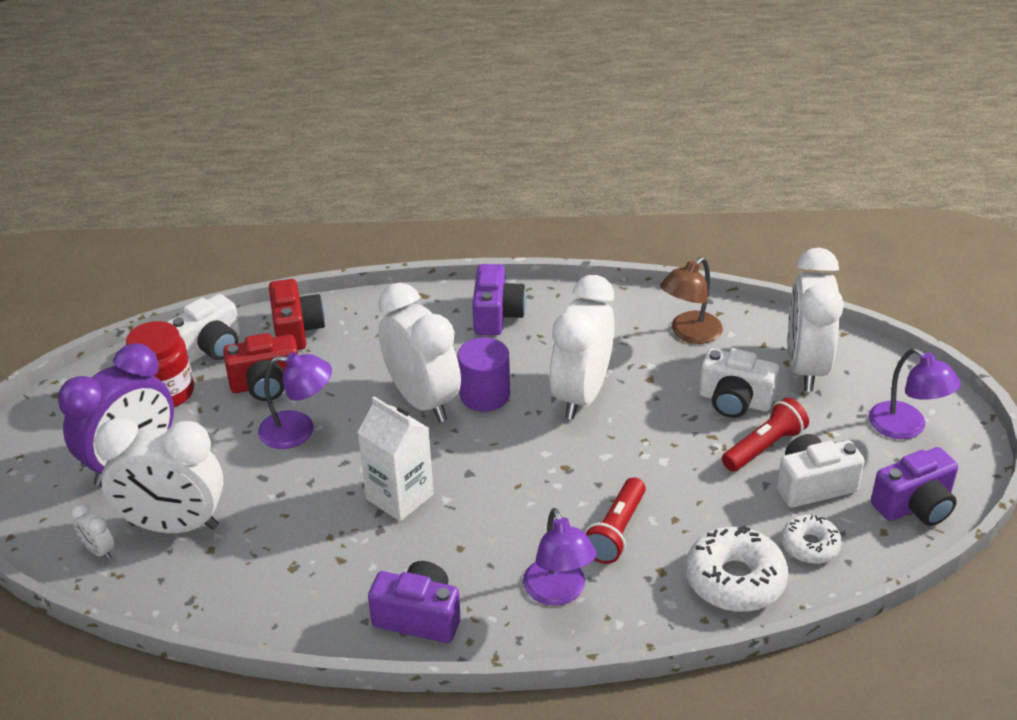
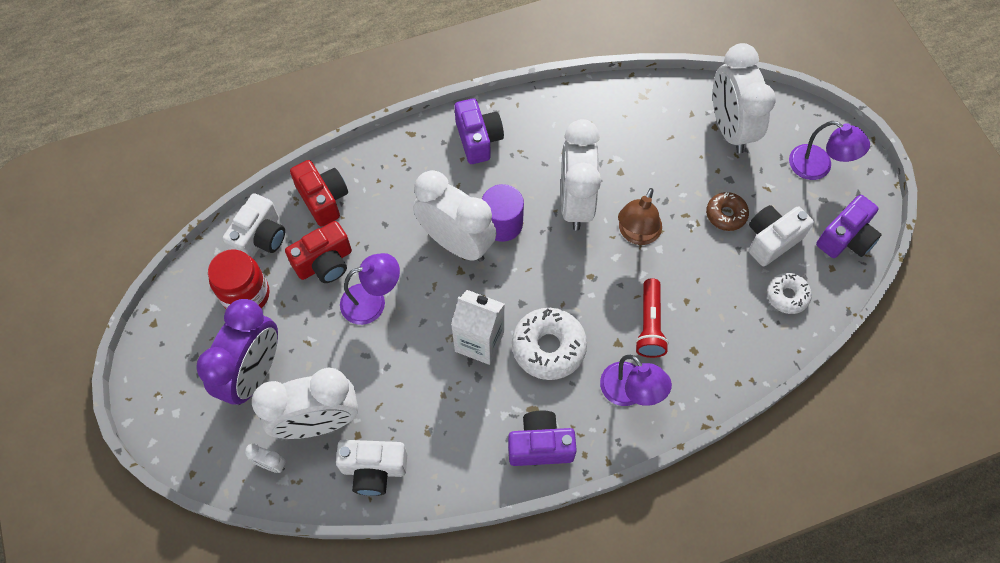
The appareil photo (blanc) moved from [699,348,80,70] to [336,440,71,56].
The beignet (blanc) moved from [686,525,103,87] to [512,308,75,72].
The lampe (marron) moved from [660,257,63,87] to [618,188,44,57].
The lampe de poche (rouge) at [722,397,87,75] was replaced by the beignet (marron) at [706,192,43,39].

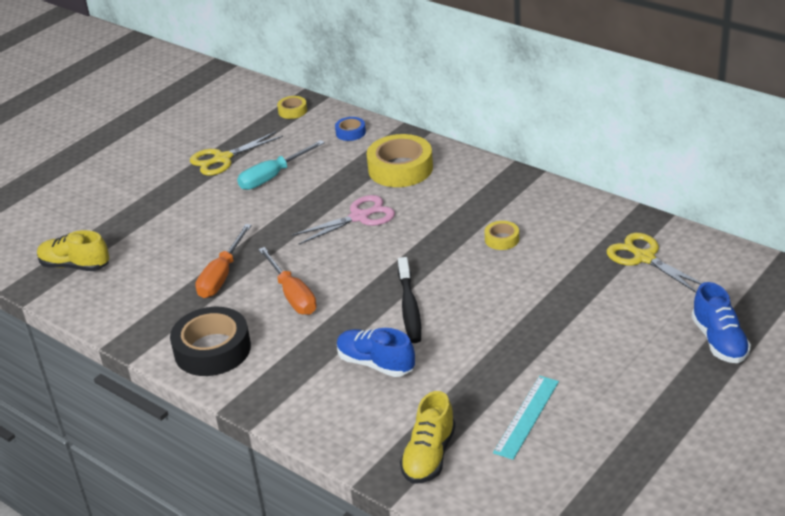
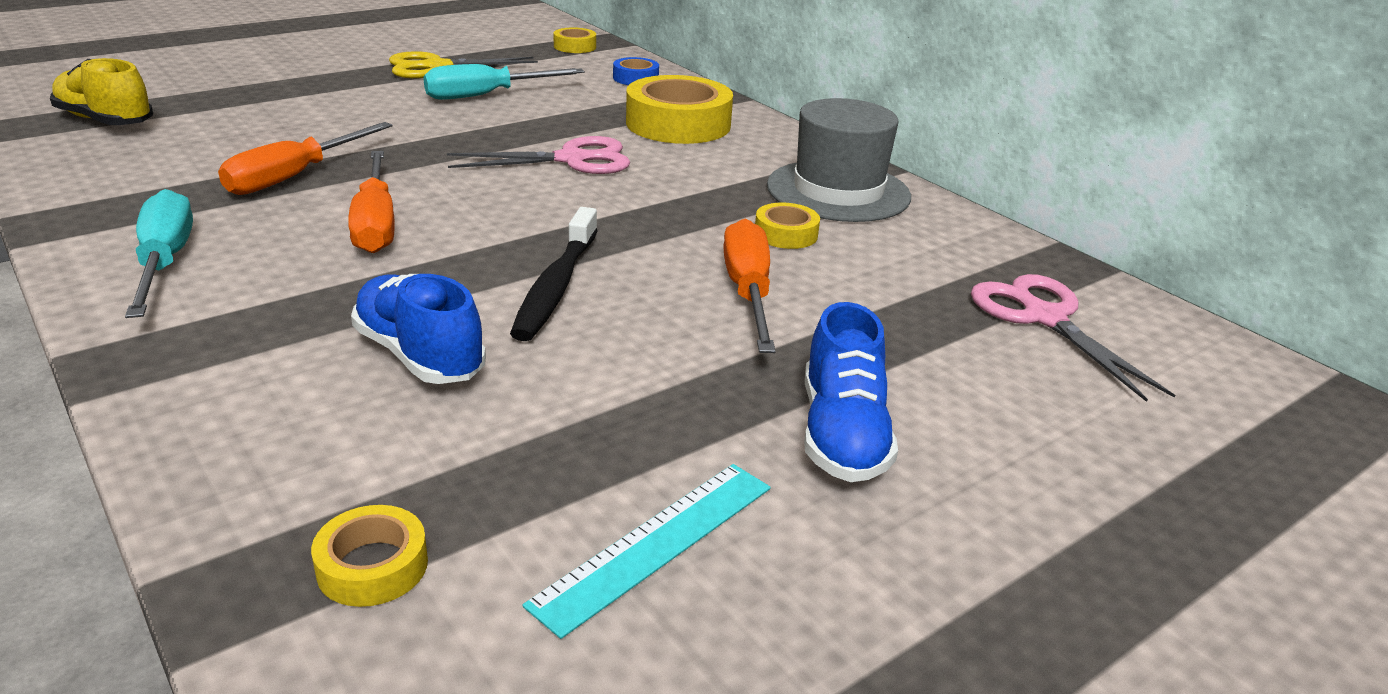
The ruban adhésif (noir) at [170,307,81,69] was replaced by the tournevis (turquoise) at [125,189,68,129].
The chaussure (jaune) at [400,391,56,93] was replaced by the ruban adhésif (jaune) at [311,505,117,102].
The tournevis (orange) at [723,219,53,134] appeared.
The chapeau (gris) at [767,98,144,124] appeared.
The chaussure (bleu) moved from [692,282,59,81] to [804,302,94,180].
The ciseaux (jaune) at [607,233,95,60] became the ciseaux (rose) at [971,274,204,128].

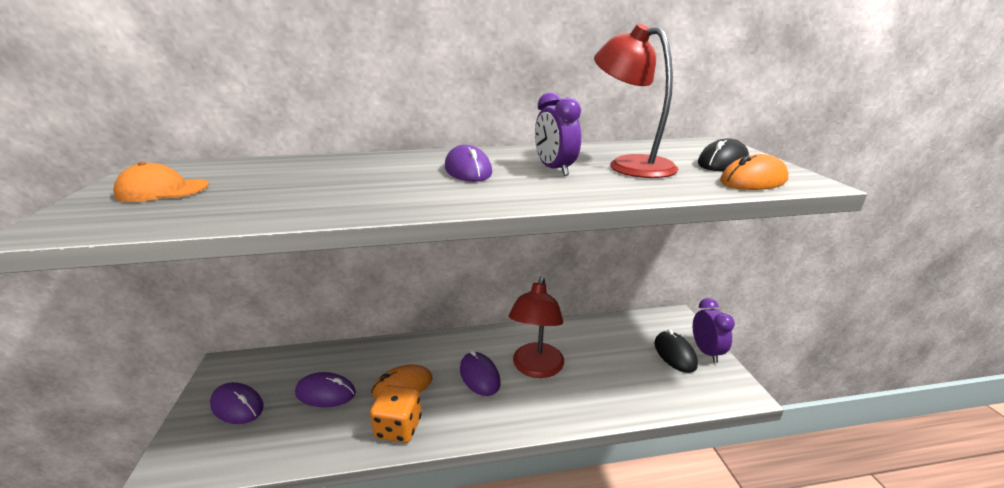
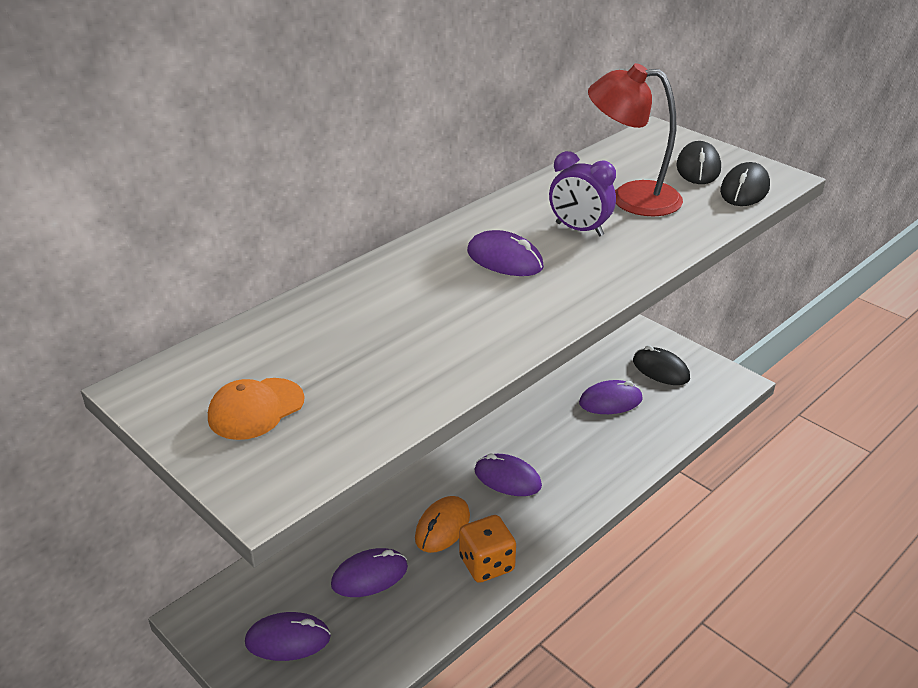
The souris (violet) at [579,380,64,34] appeared.
The souris (orange) at [720,154,69,36] became the souris (noir) at [720,162,50,44].
The lampe (rouge) at [509,277,55,101] disappeared.
The réveil (violet) at [693,298,42,65] disappeared.

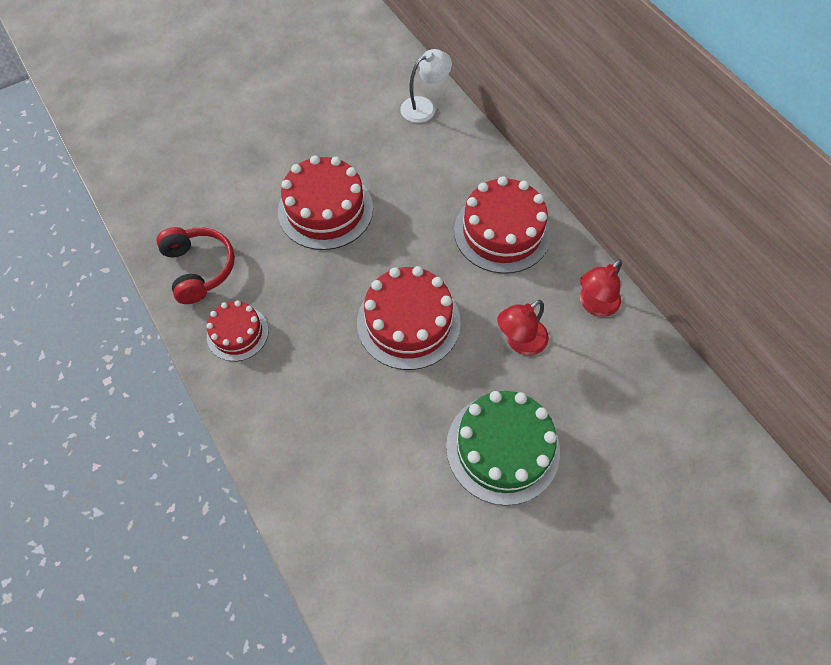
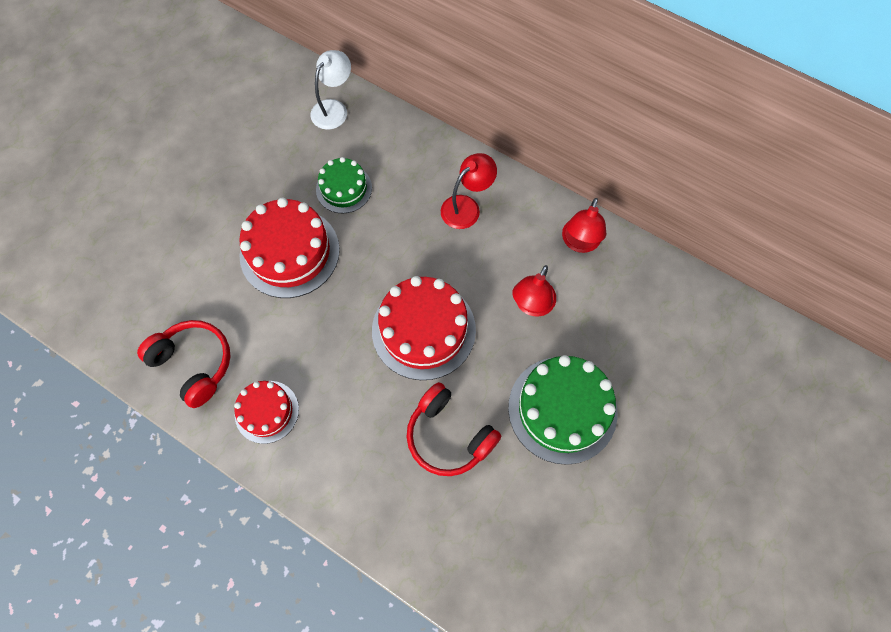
The gâteau (vert) at [316,157,56,56] appeared.
The casque audio (rouge) at [407,382,94,94] appeared.
The gâteau (rouge) at [454,176,97,98] was replaced by the lampe (rouge) at [441,153,56,76].

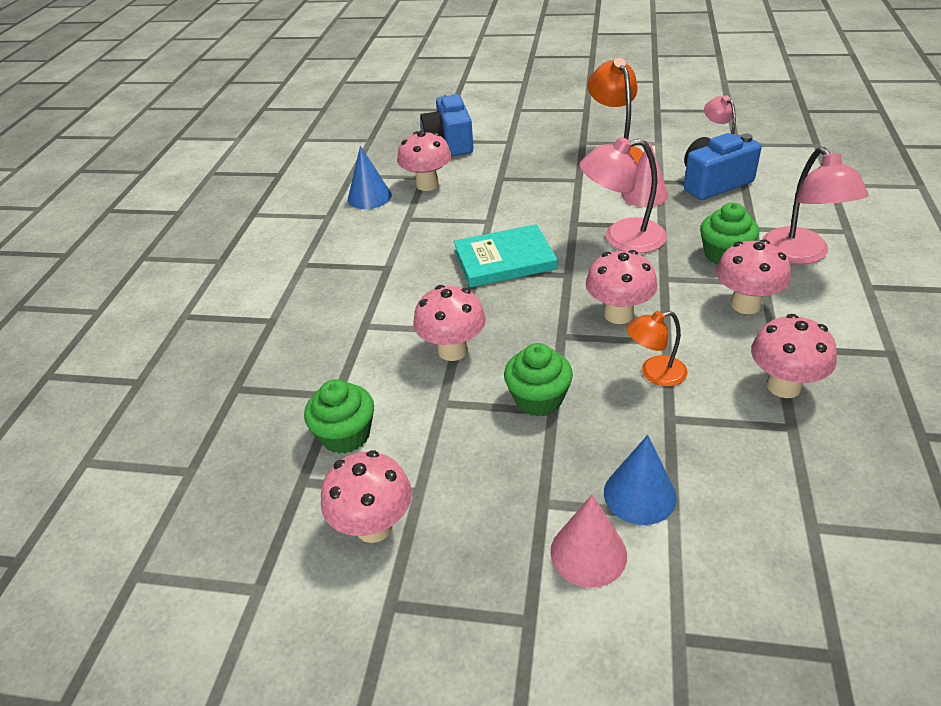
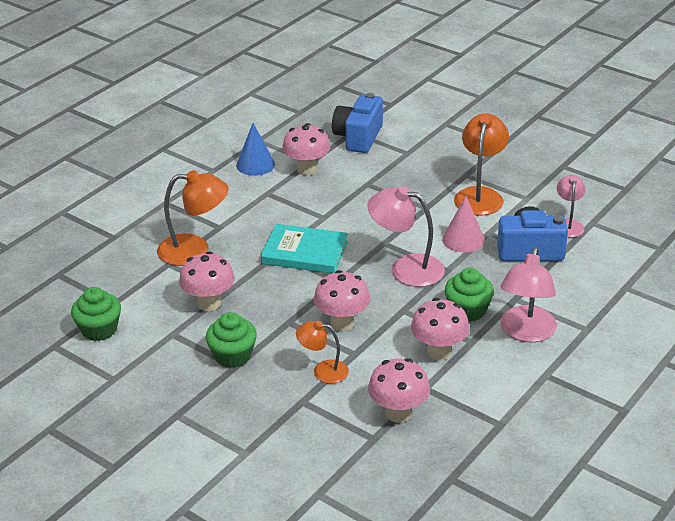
The lampe (orange) at [157,170,72,96] appeared.
The champignon (rose) at [321,450,91,93] disappeared.
The cône (rose) at [550,495,77,93] disappeared.
The cône (bleu) at [604,435,73,90] disappeared.

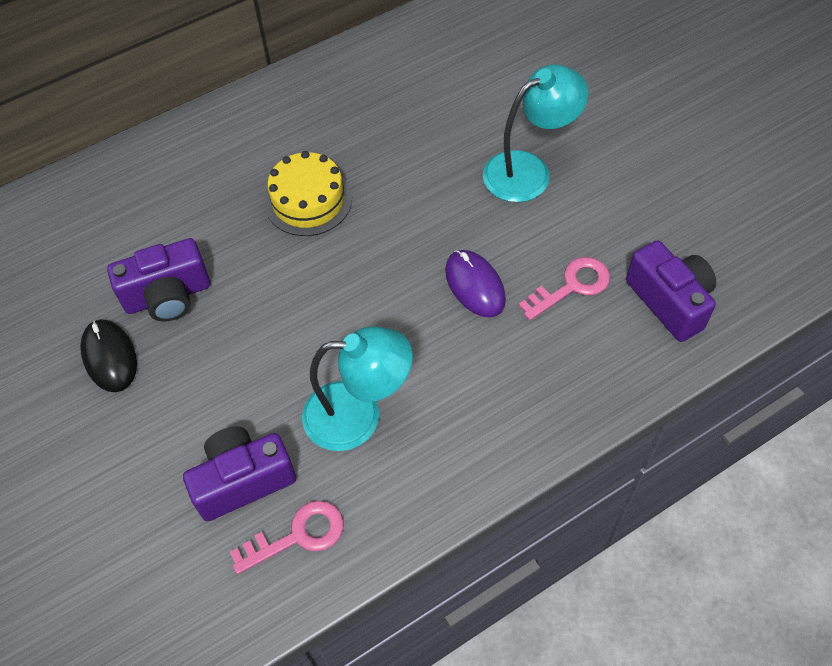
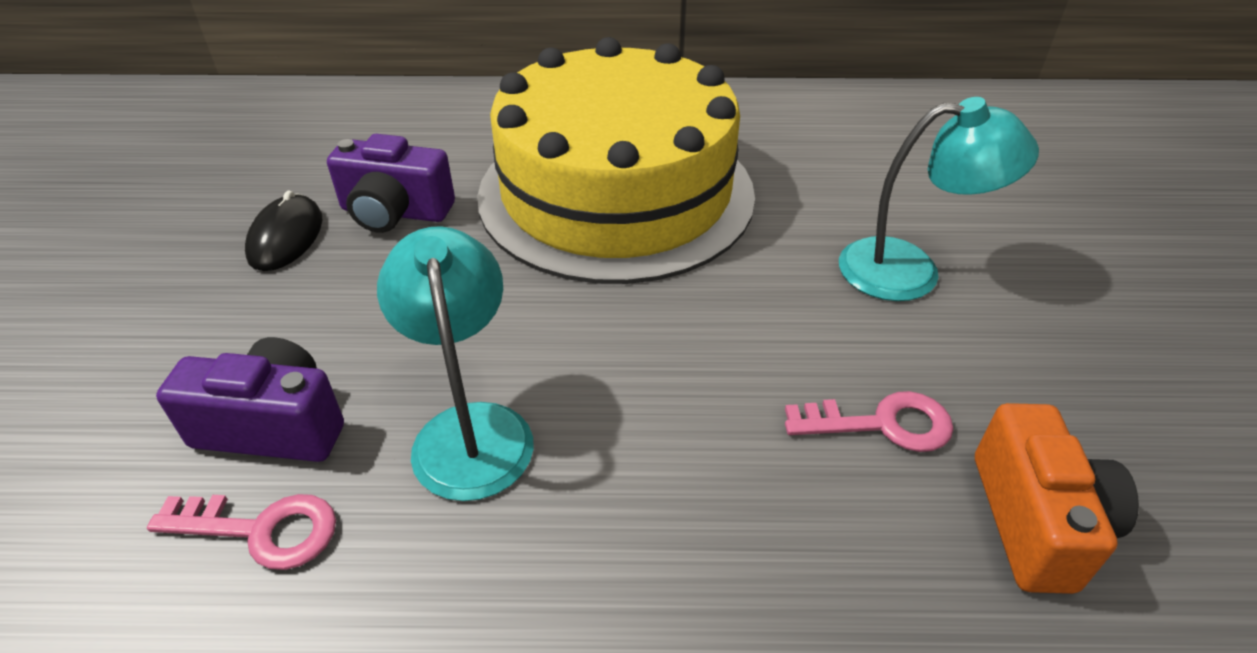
The lampe (turquoise) at [302,326,111,125] turned 135 degrees counterclockwise.
The gâteau (jaune) at [265,151,87,85] changed to 2.43 times the size.
The appareil photo (violet) at [626,240,90,102] became the appareil photo (orange) at [975,403,164,191].
The souris (violet) at [445,250,61,68] disappeared.

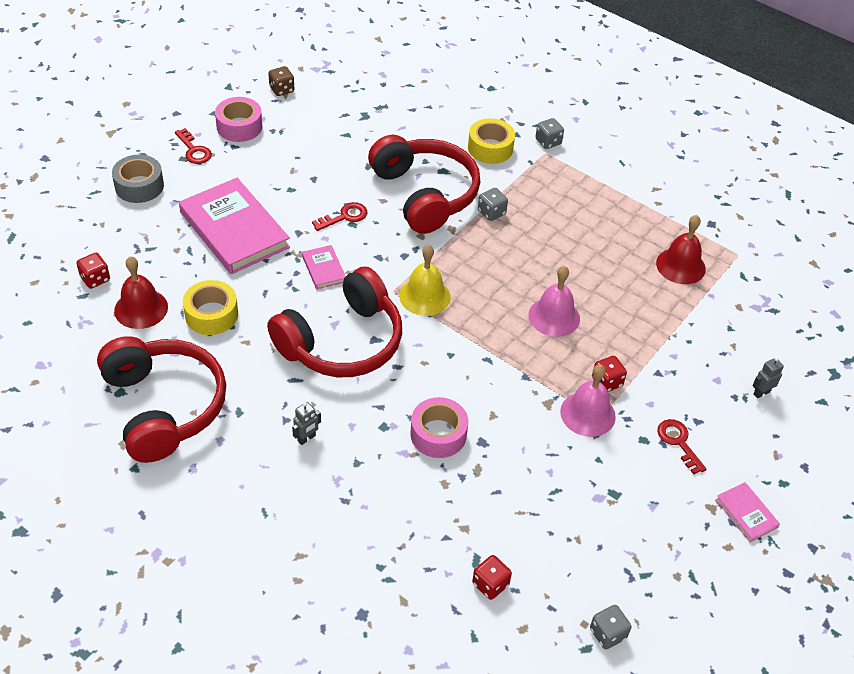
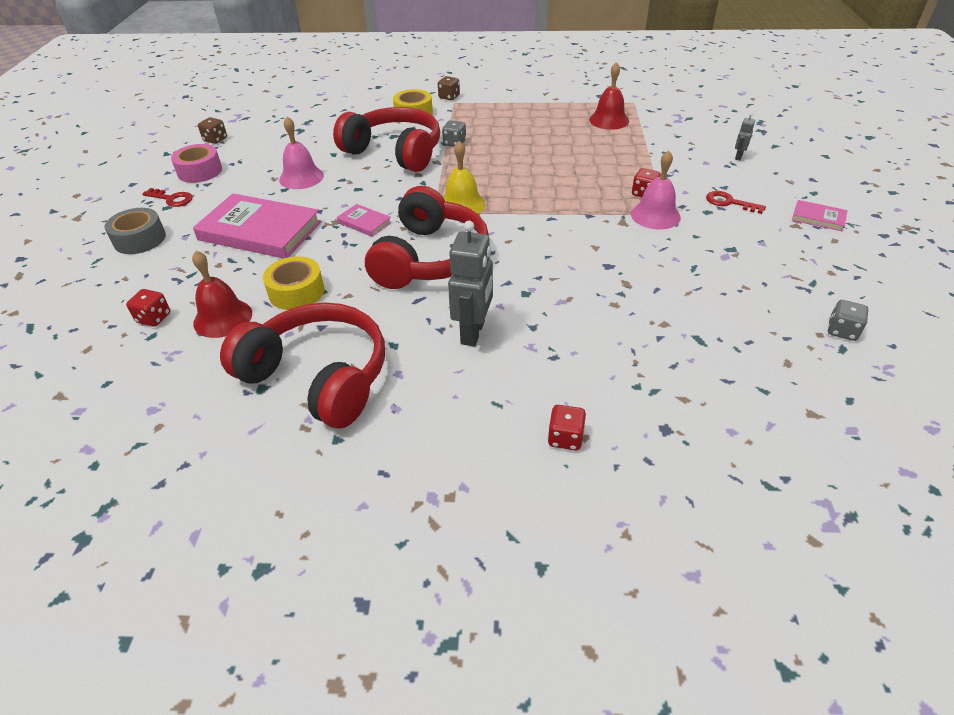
The cloche (rose) moved from [529,266,51,71] to [279,117,45,72].
The dé (gris) at [535,118,29,31] became the dé (marron) at [438,76,22,24].
The robot (gris) at [292,402,29,43] changed to 2.10 times the size.
The dé (rouge) moved from [472,555,40,45] to [548,405,38,45].
The clé (rouge) at [312,202,55,29] disappeared.
The ruban adhésif (rose) at [410,397,58,61] disappeared.

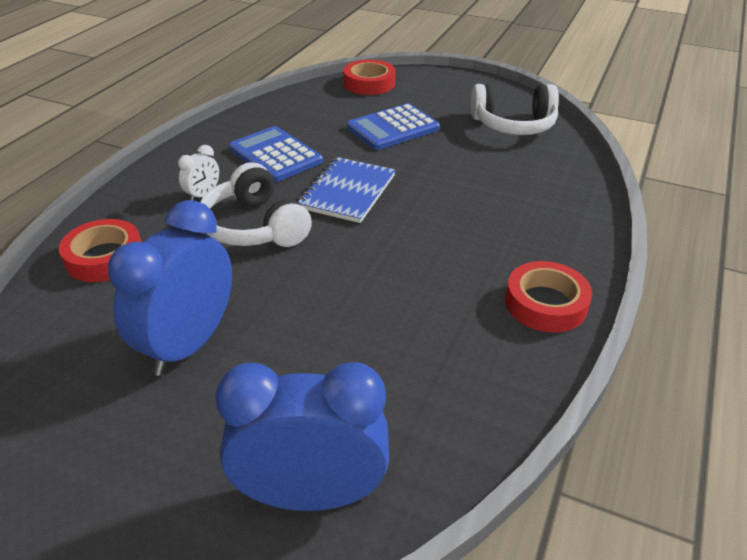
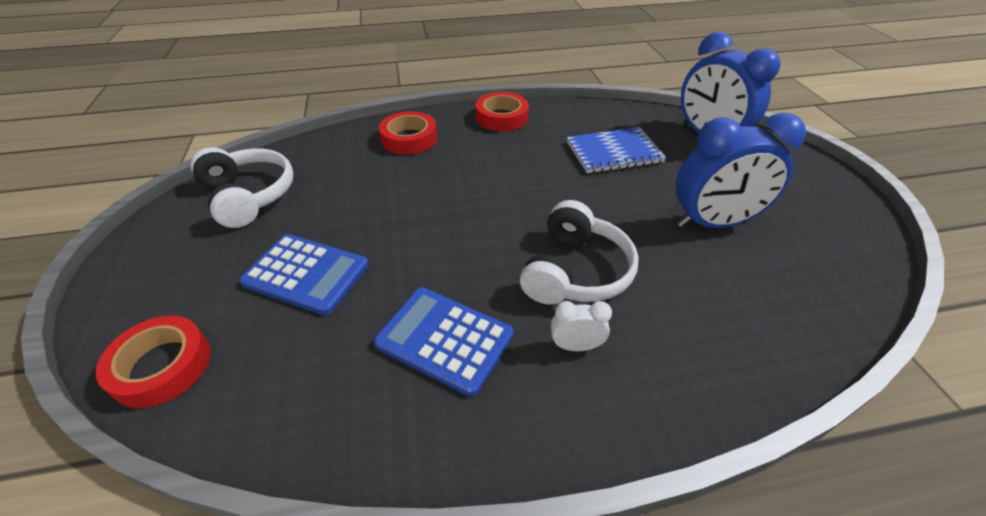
The calculatrice (bleu) at [229,126,94,56] turned 105 degrees clockwise.
The ruban adhésif (rouge) moved from [59,219,82,63] to [379,111,58,44].
The carnet (bleu) moved from [298,157,98,66] to [567,127,99,46].

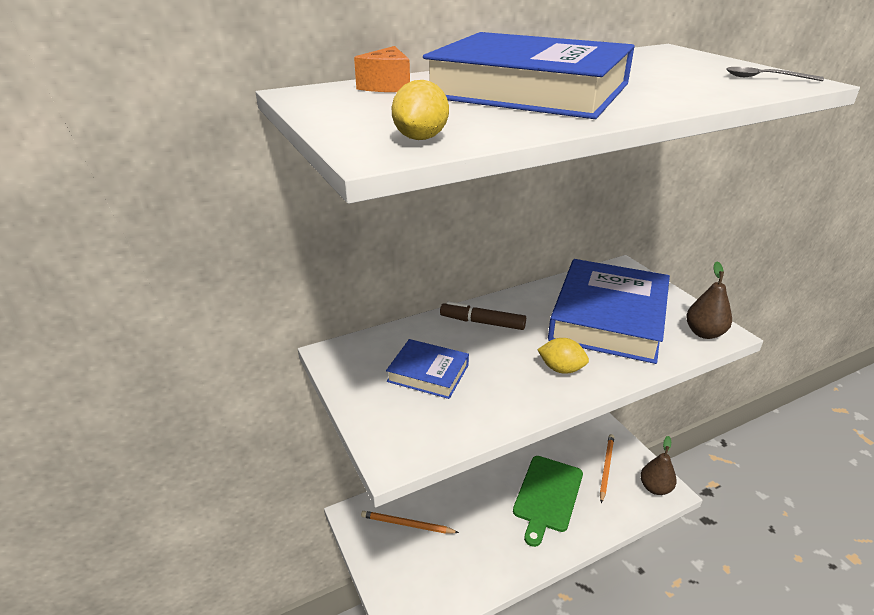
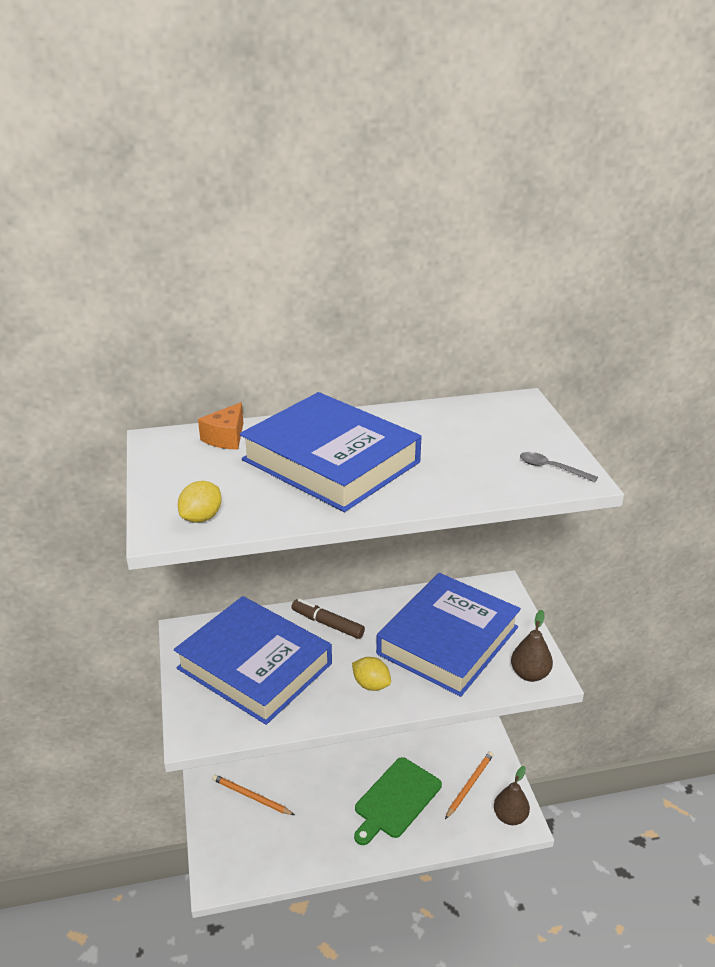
The livre (bleu) at [386,339,83,60] changed to 2.05 times the size.

